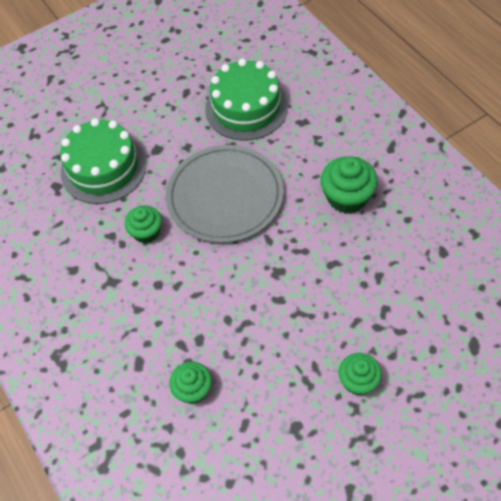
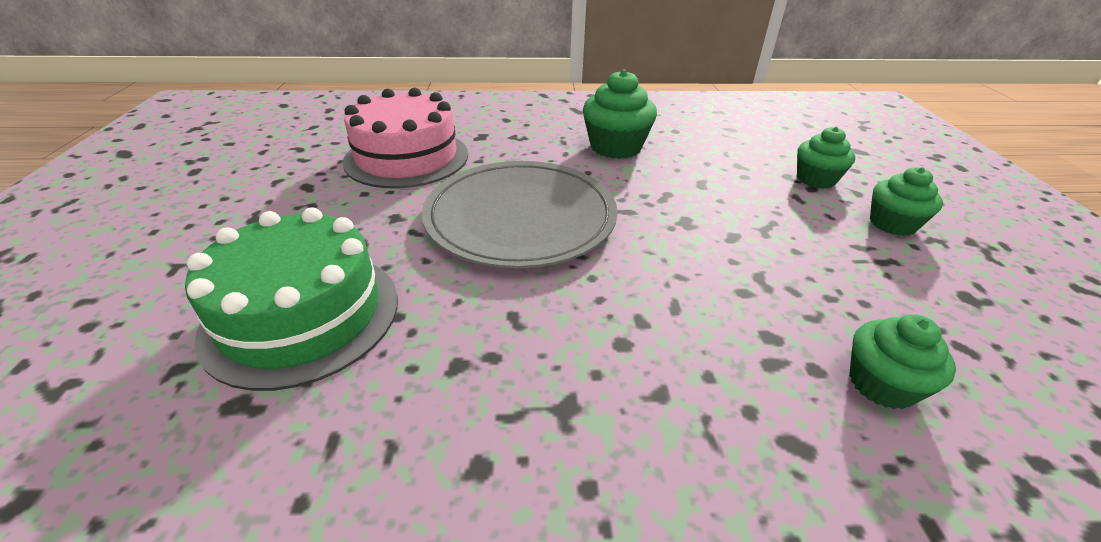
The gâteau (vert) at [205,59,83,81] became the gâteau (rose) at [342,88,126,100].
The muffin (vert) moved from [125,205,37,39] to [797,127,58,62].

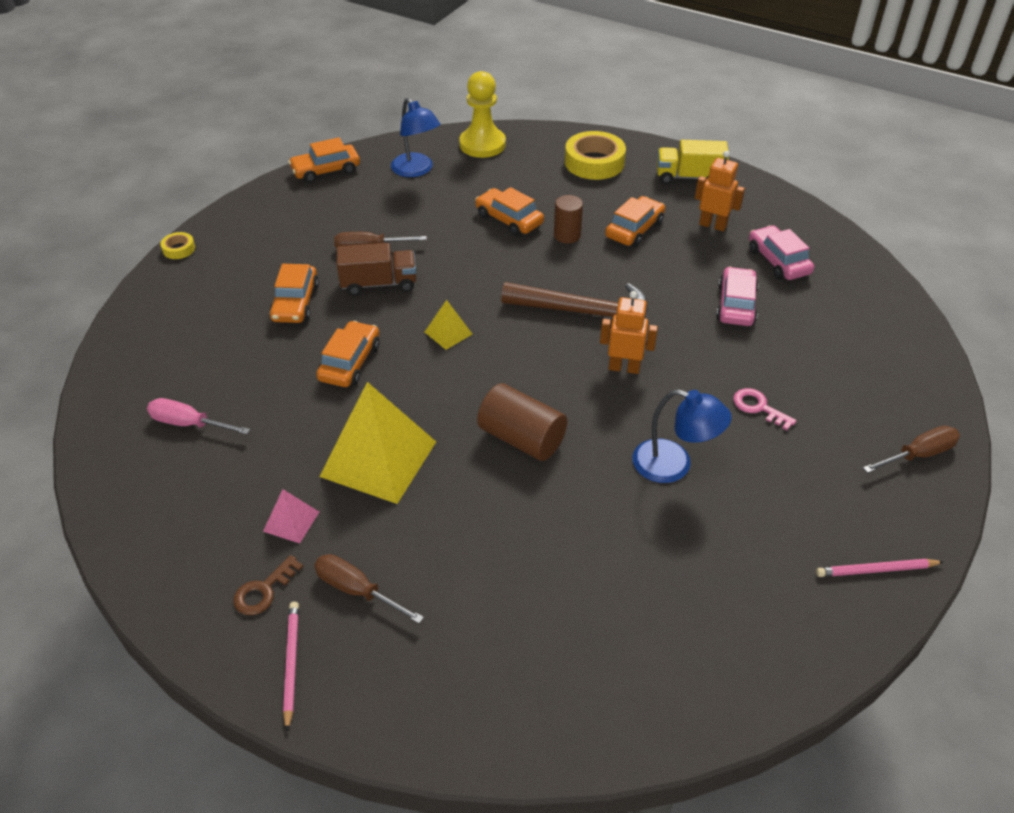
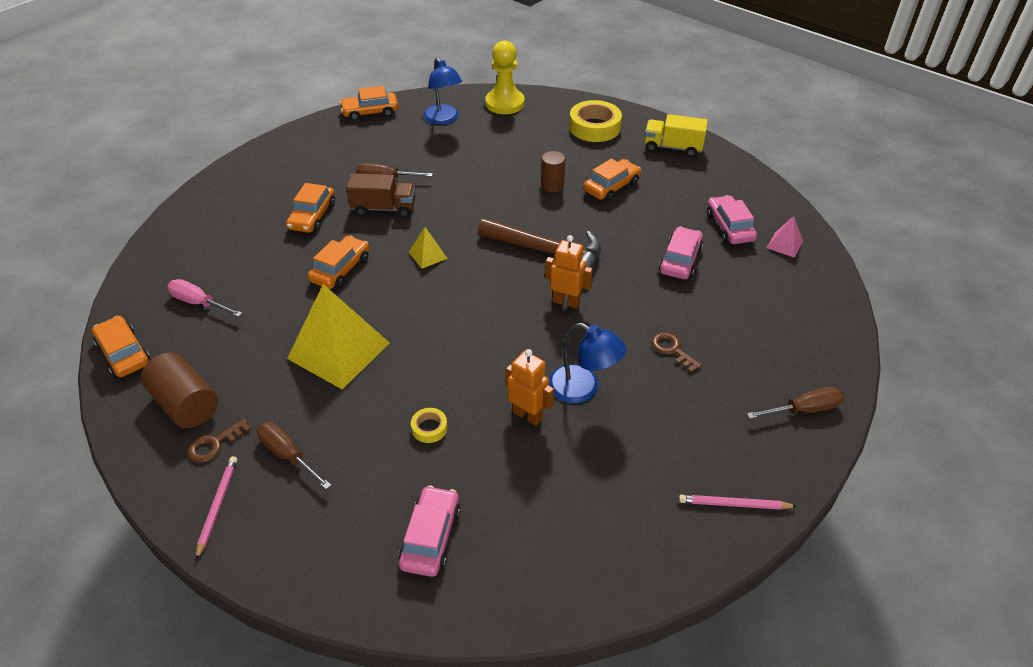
The voiture (orange) moved from [475,187,69,49] to [92,316,59,61].
The cylindre (marron) moved from [477,383,90,78] to [141,352,77,76].
The voiture (rose) at [399,485,62,92] appeared.
The ruban adhésif (jaune) moved from [160,232,35,27] to [411,408,37,35].
The robot (orange) moved from [695,151,50,81] to [506,349,48,77].
The clé (rose) at [733,388,64,42] became the clé (marron) at [652,332,50,41].
The pyramide (rose) moved from [263,489,56,54] to [767,216,36,42].

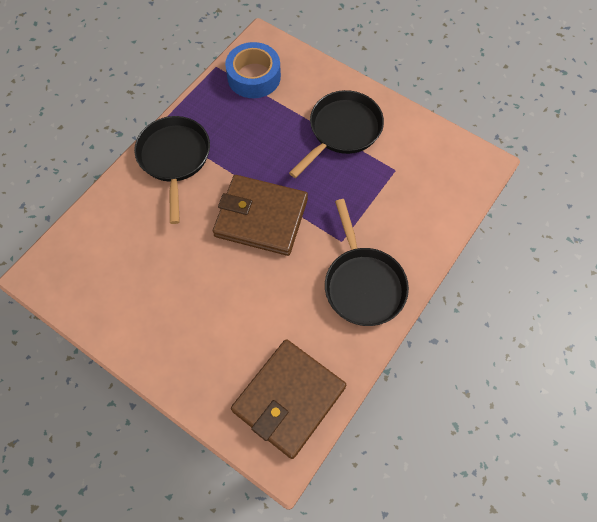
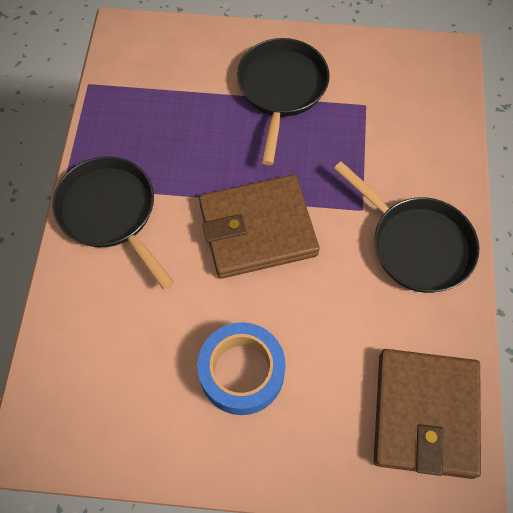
The ruban adhésif (bleu) moved from [225,42,56,56] to [197,322,89,93].

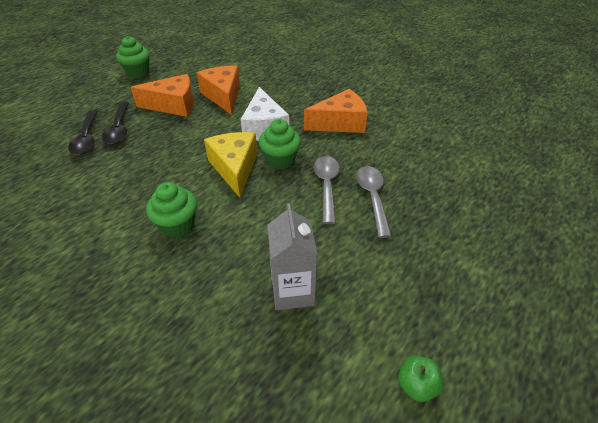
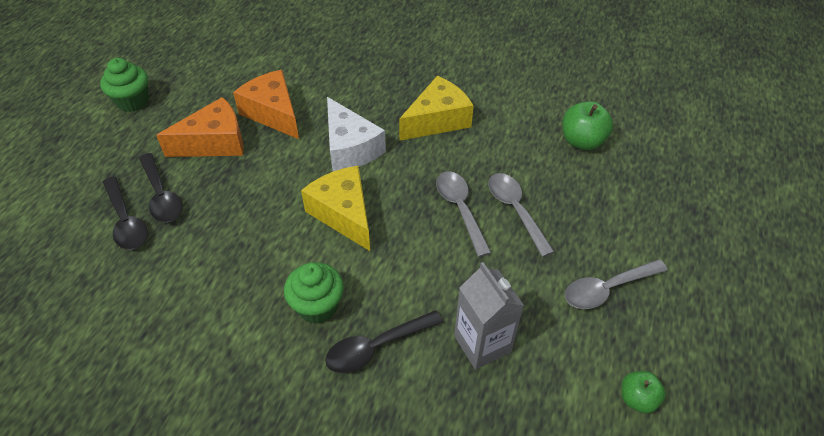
The cuillère (noir) at [325,310,118,63] appeared.
The fromage (orange) at [304,89,64,44] became the fromage (jaune) at [399,76,75,65].
The pomme (vert) at [562,101,51,49] appeared.
The cuillère (gris) at [565,259,103,50] appeared.
The muffin (vert) at [259,119,42,51] disappeared.

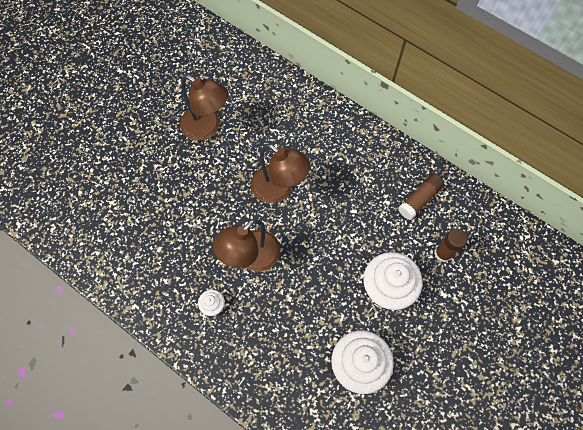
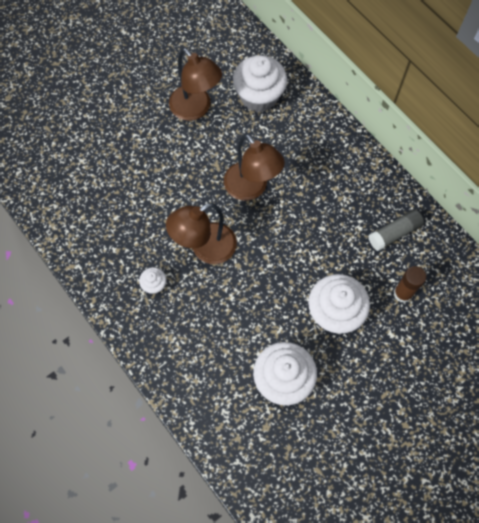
The muffin (blanc) at [233,55,54,57] appeared.
The bâton de colle (marron) at [398,173,46,47] became the bâton de colle (gris) at [368,209,56,42].

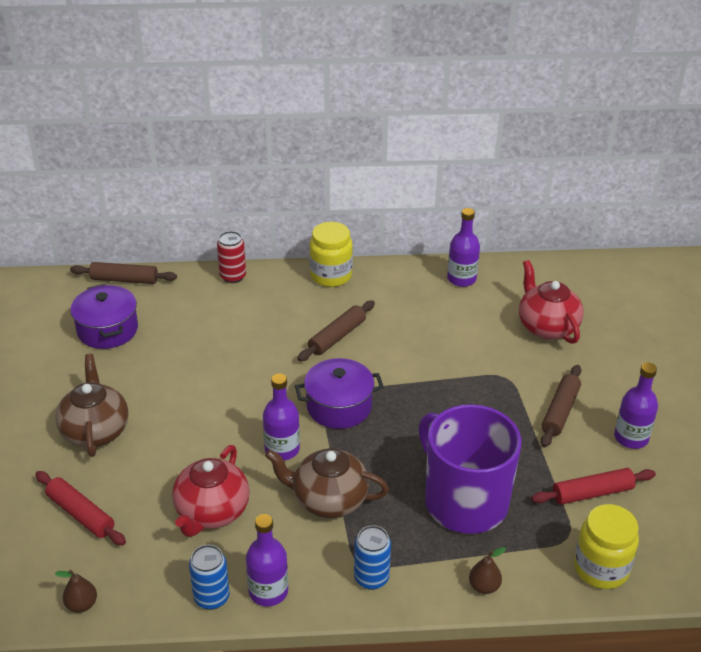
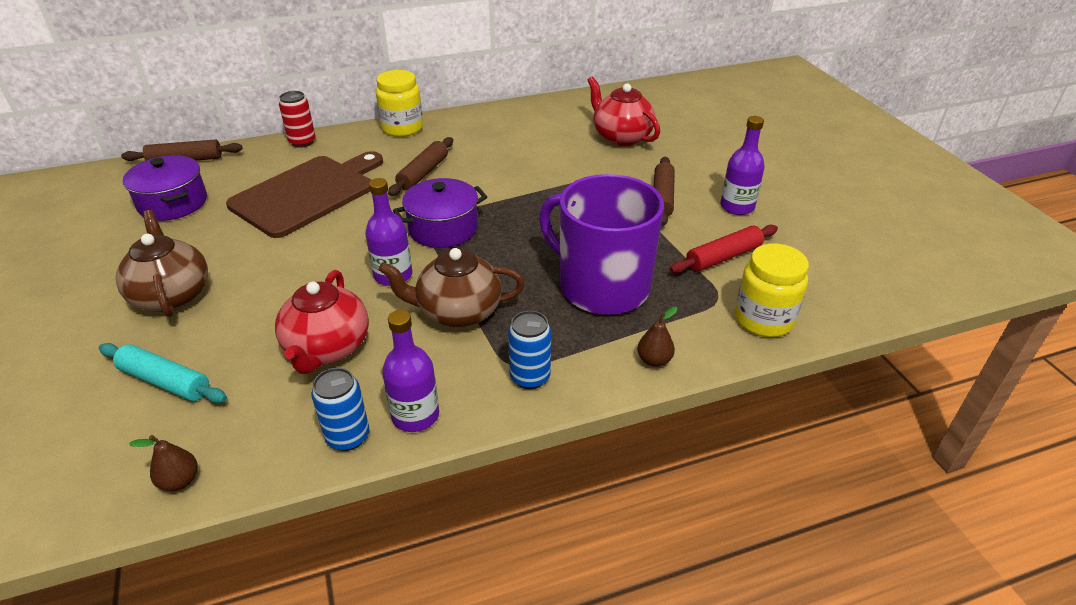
The rouleau à pâtisserie (rouge) at [35,471,91,75] became the rouleau à pâtisserie (turquoise) at [99,343,128,60].
The planche à découper (marron) at [226,151,157,87] appeared.
The bouteille (violet) at [447,208,33,79] disappeared.

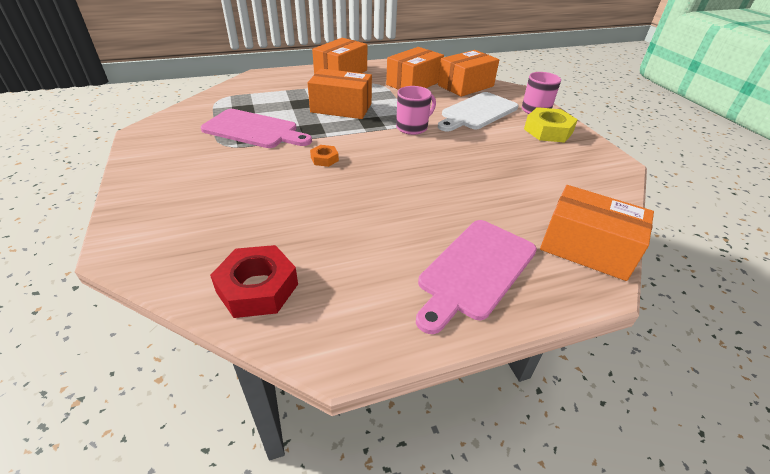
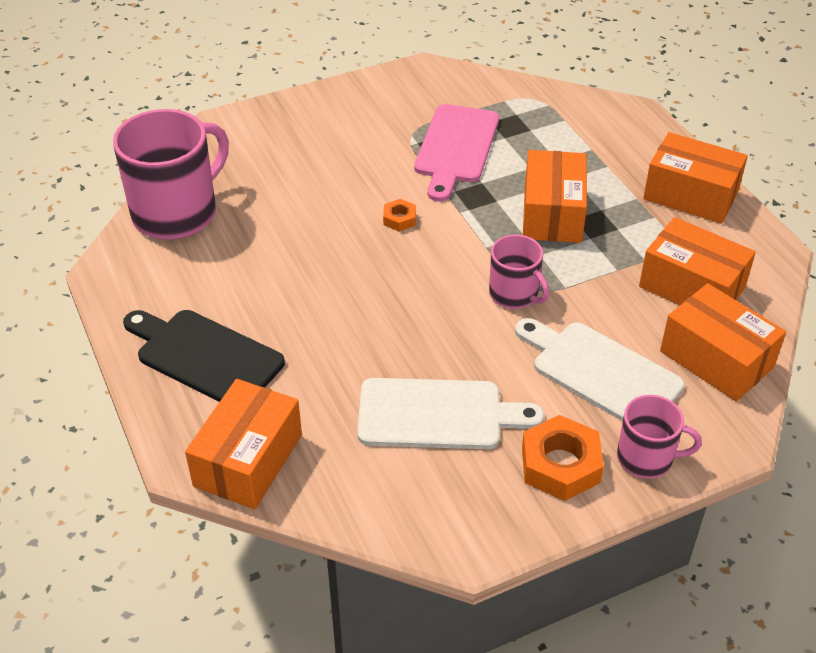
The écrou (rouge) at [210,245,88,73] was replaced by the tasse (rose) at [113,109,116,131].
The planche à découper (rose) at [416,220,121,114] became the planche à découper (noir) at [123,310,162,92].
The planche à découper (blanc) at [357,378,187,71] appeared.
The écrou (jaune) at [524,107,54,36] became the écrou (orange) at [522,415,82,86].

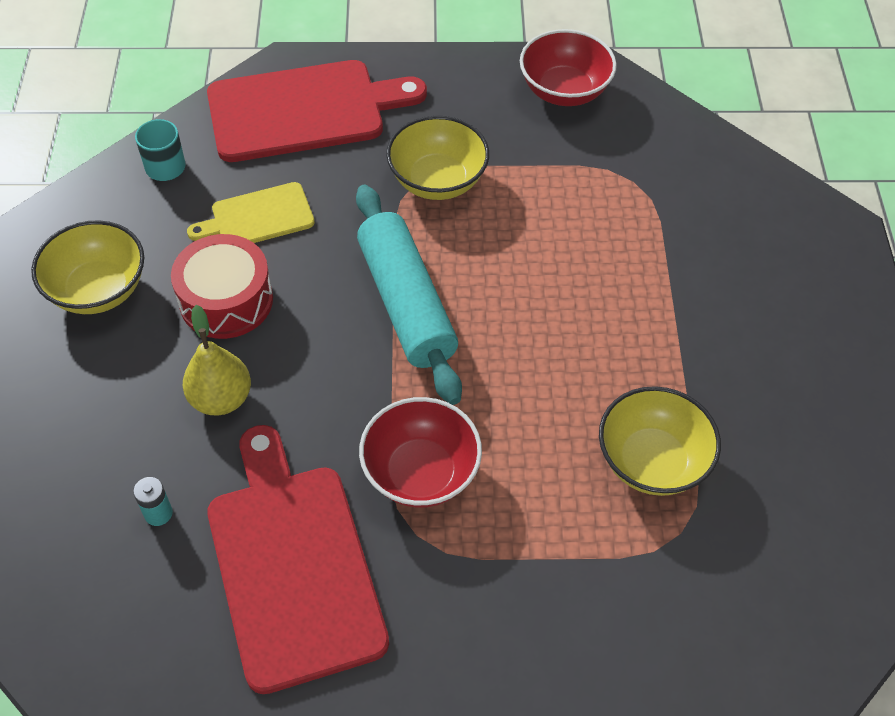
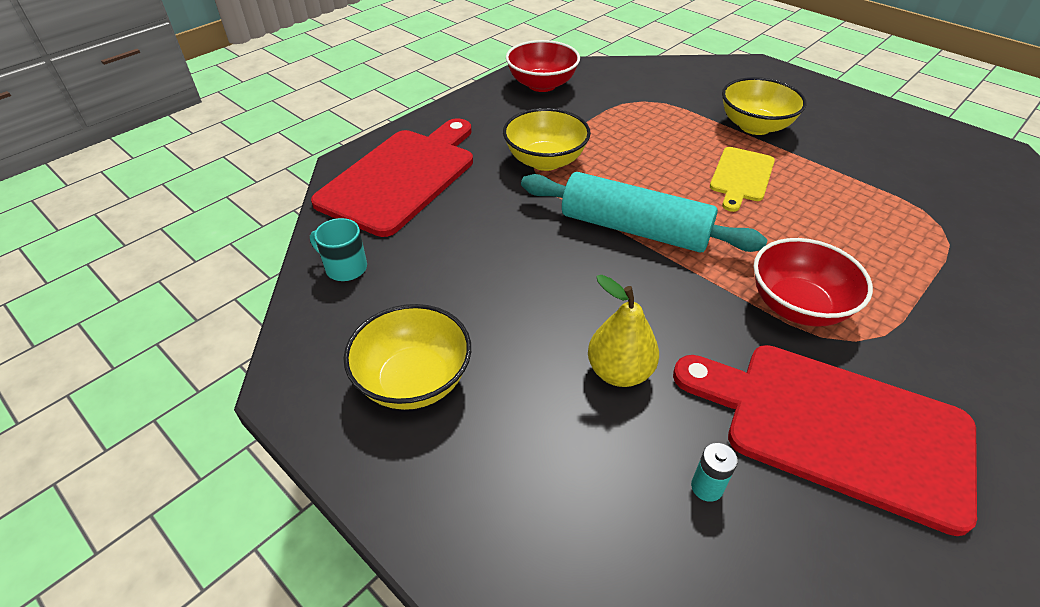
The planche à découper (jaune) moved from [187,182,128,61] to [710,147,65,65].
The bol (jaune) moved from [599,386,122,110] to [722,77,84,58].
The tambour (rouge) at [171,234,102,105] disappeared.

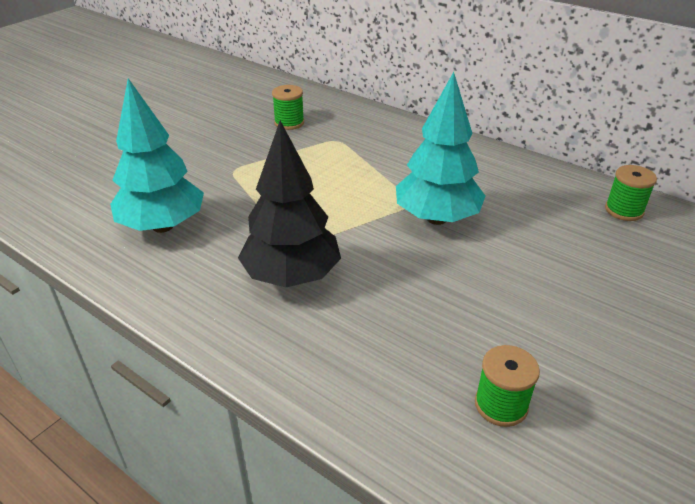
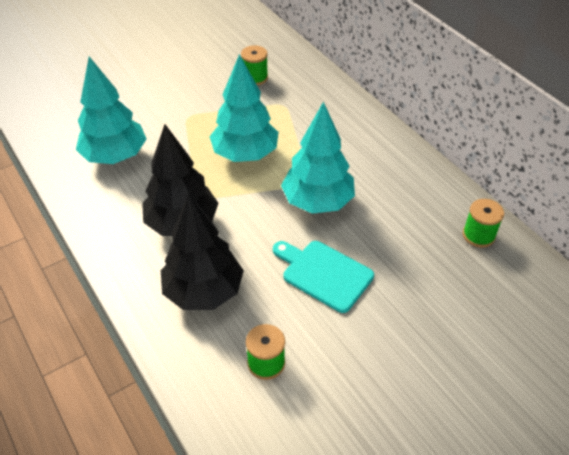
The arbre (noir) at [161,194,83,116] appeared.
The arbre (turquoise) at [210,54,68,108] appeared.
The planche à découper (turquoise) at [273,241,101,72] appeared.

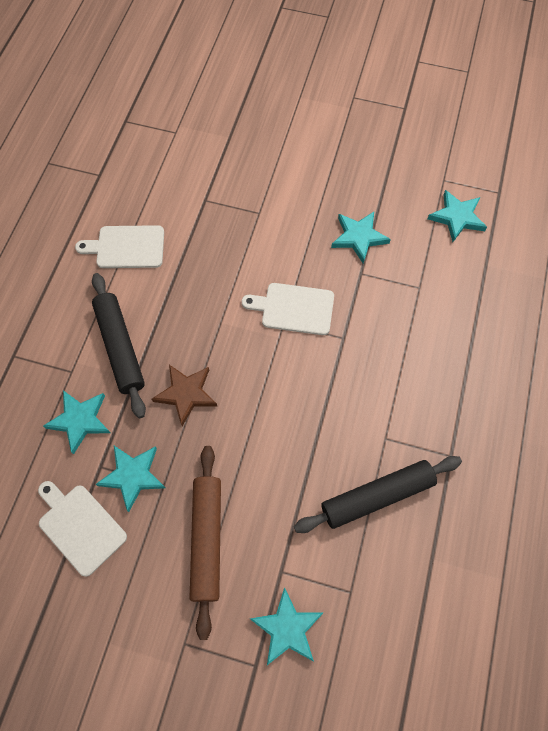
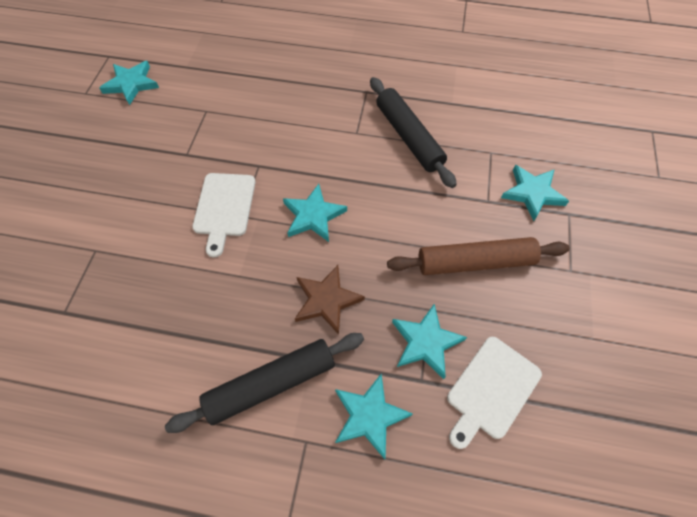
The étoile (turquoise) moved from [331,212,60,51] to [283,184,64,58].
The planche à découper (blanc) at [75,225,89,43] disappeared.

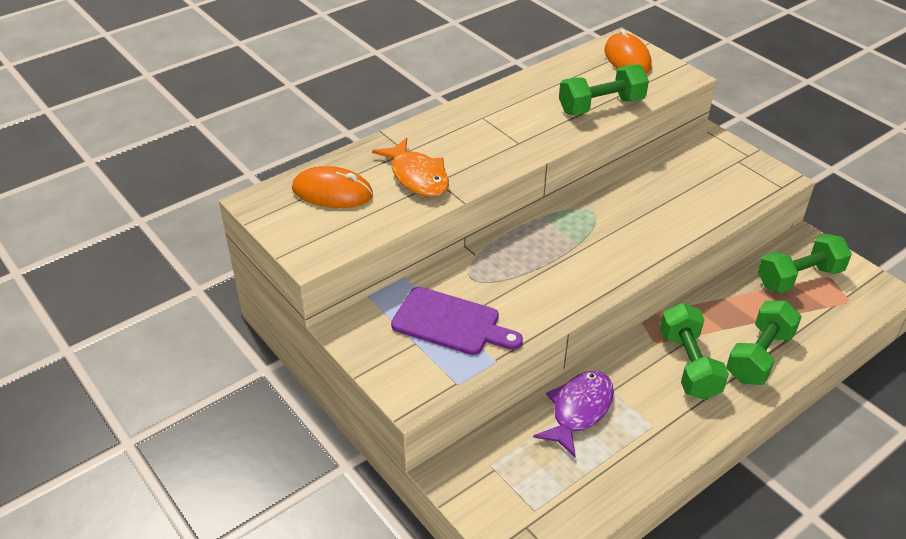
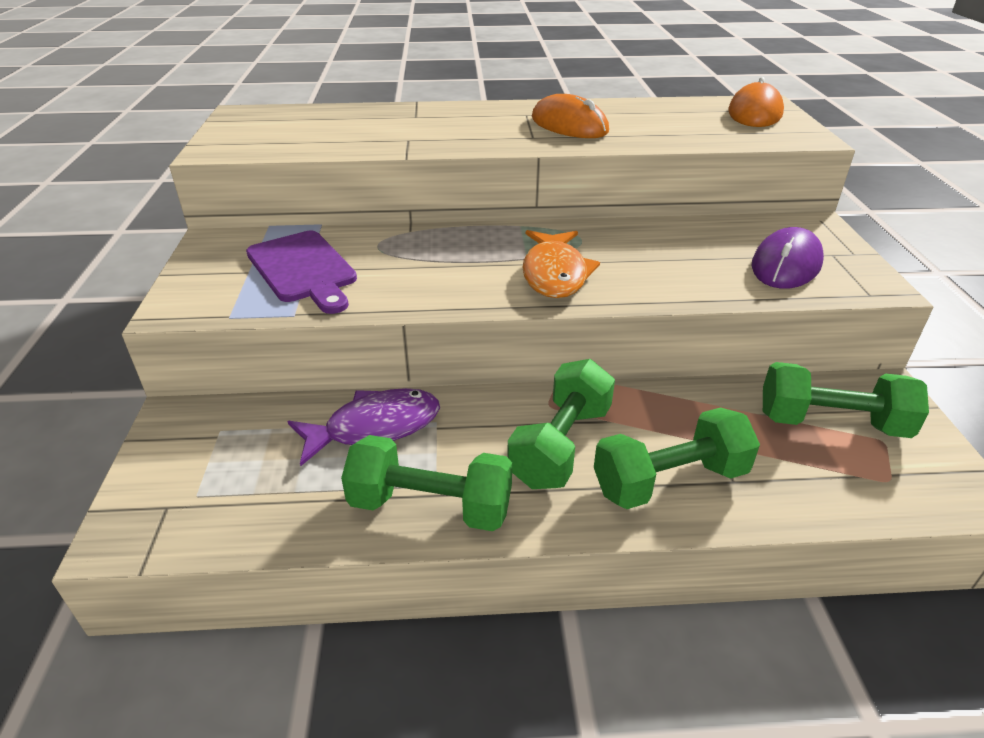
The haltère (vert) moved from [559,65,90,50] to [341,435,171,96].
The poisson (orange) moved from [372,138,77,59] to [522,230,78,68].
The souris (orange) moved from [292,166,81,42] to [532,94,77,44].
The souris (violet) at [752,227,72,62] appeared.

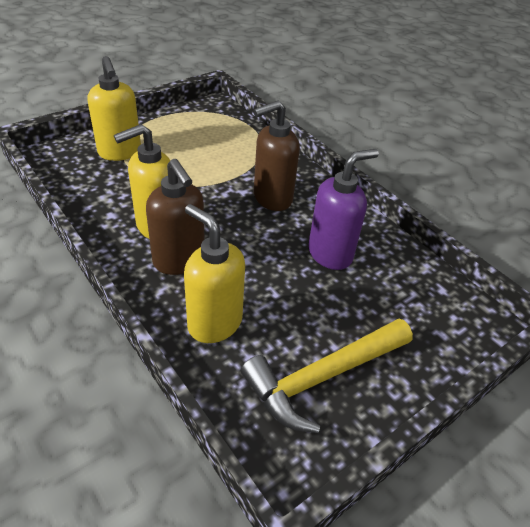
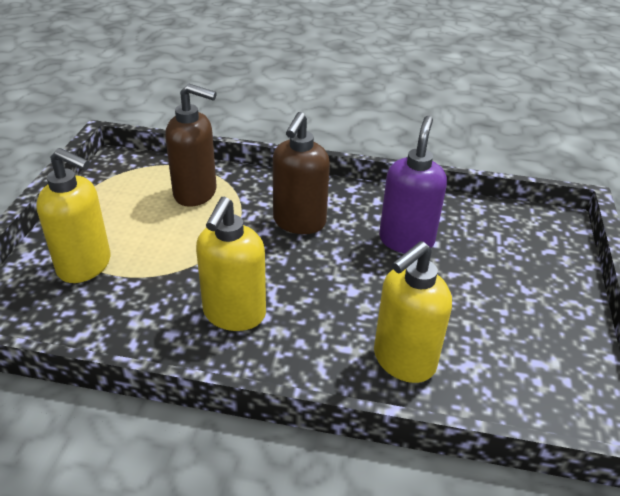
The distributeur de savon (marron) moved from [146,159,59,116] to [165,84,52,123].
The distributeur de savon (jaune) at [184,204,61,139] turned 45 degrees counterclockwise.
The marteau (jaune) at [241,318,172,115] disappeared.

